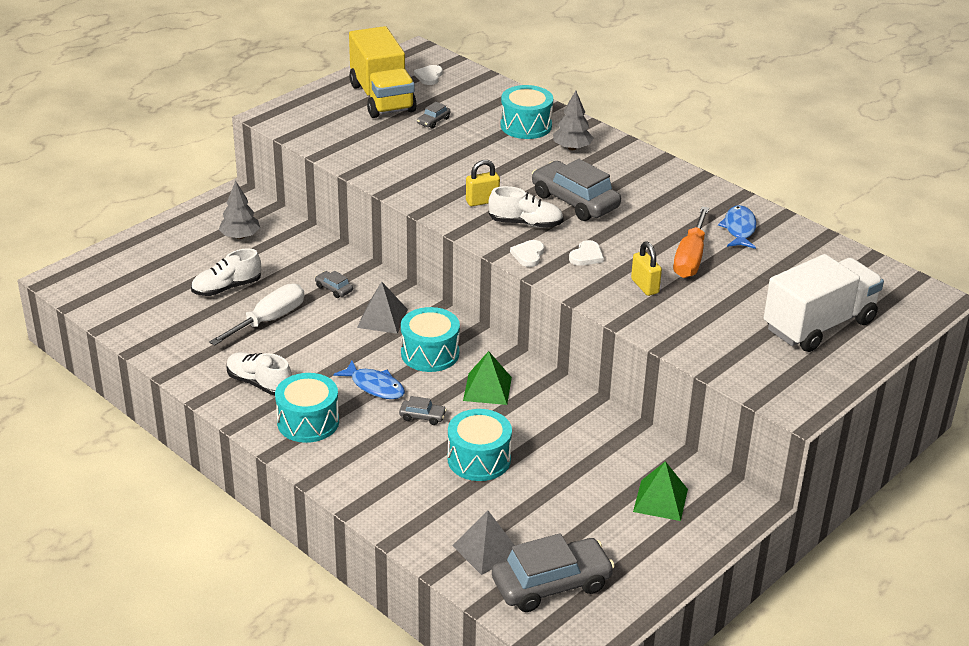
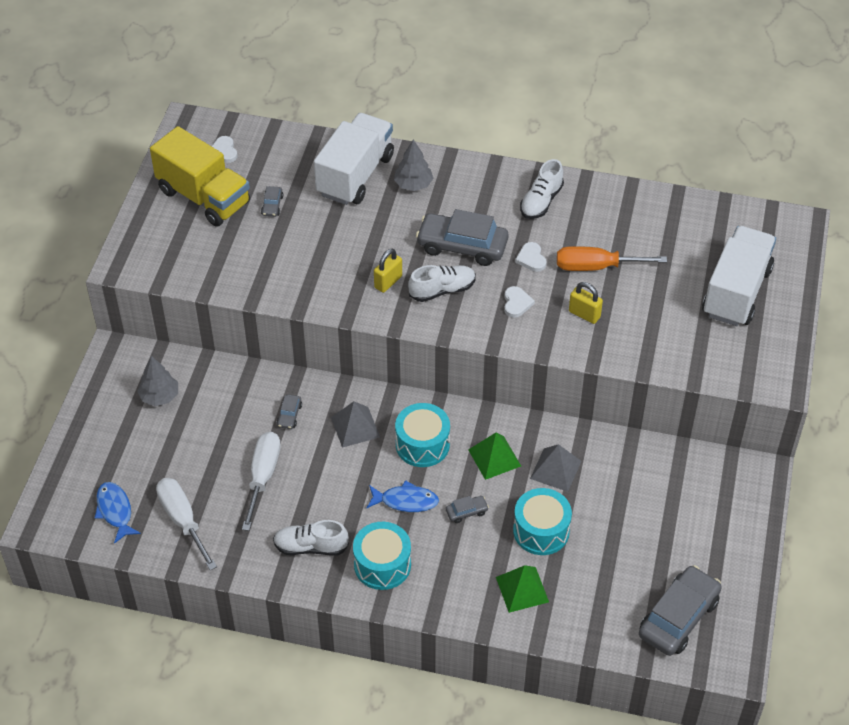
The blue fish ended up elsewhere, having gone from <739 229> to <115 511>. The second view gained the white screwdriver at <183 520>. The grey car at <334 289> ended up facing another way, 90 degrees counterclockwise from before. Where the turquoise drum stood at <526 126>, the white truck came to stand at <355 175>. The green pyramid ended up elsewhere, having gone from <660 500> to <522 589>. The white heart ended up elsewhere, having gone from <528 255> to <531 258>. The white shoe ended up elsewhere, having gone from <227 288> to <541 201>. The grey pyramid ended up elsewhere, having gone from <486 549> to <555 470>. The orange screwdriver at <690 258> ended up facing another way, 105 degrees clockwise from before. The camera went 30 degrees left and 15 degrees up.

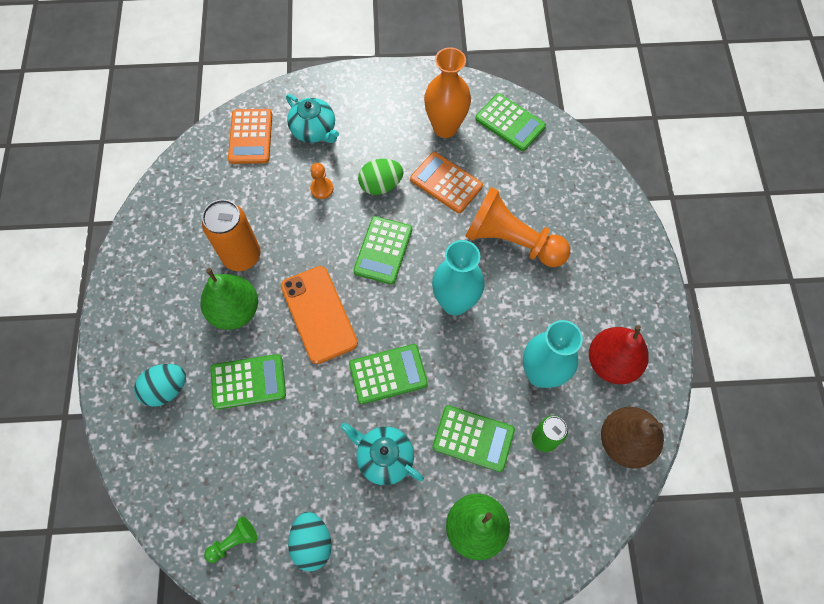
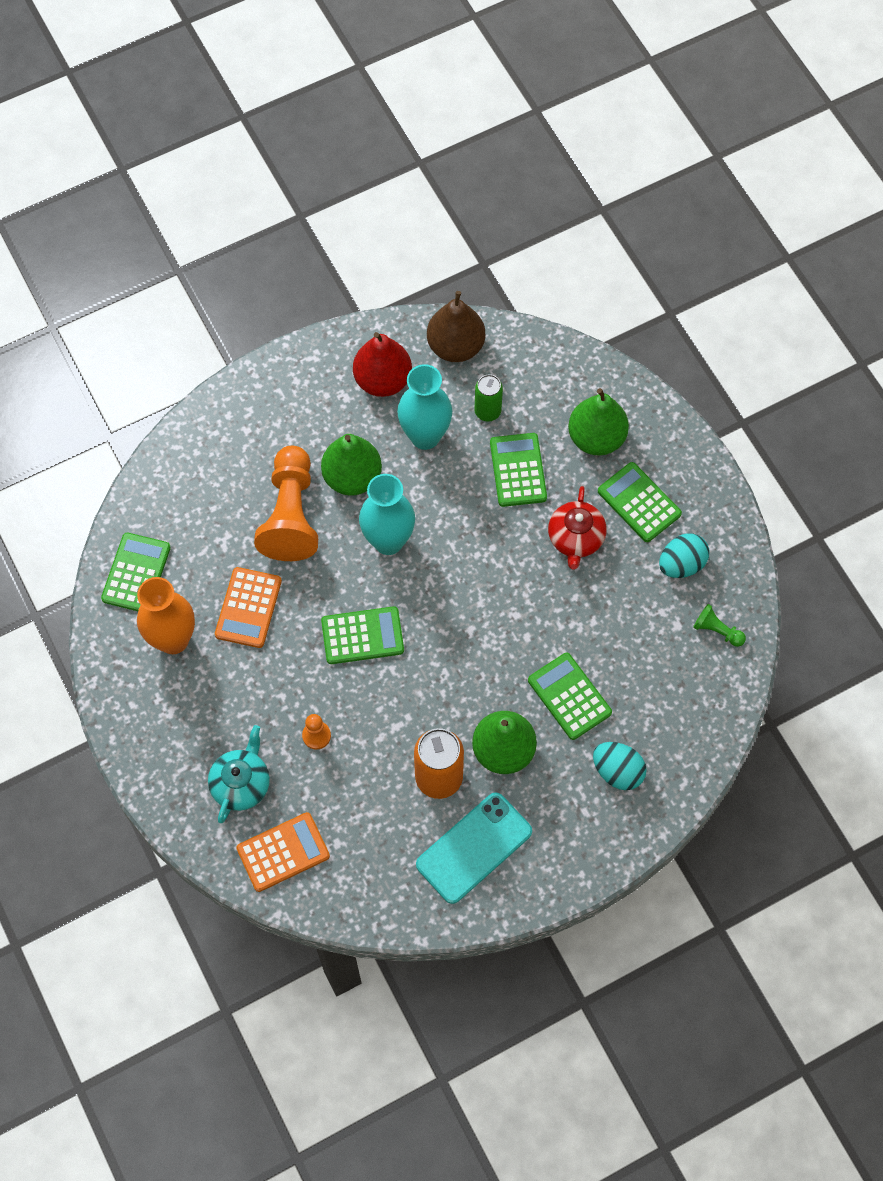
The second view gained the green pear at <352 477>. The second view gained the turquoise phone at <474 848>. What was the turquoise teapot at <384 457> turned into the red teapot at <575 538>. The green calculator ended up elsewhere, having gone from <388 374> to <639 502>. The second view lost the orange phone at <318 314>. The second view lost the green egg at <381 185>. The camera went 115 degrees left and 0 degrees up.

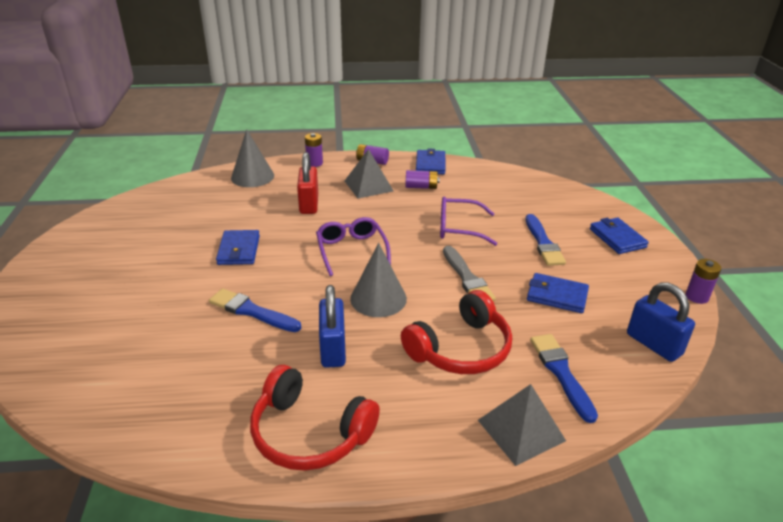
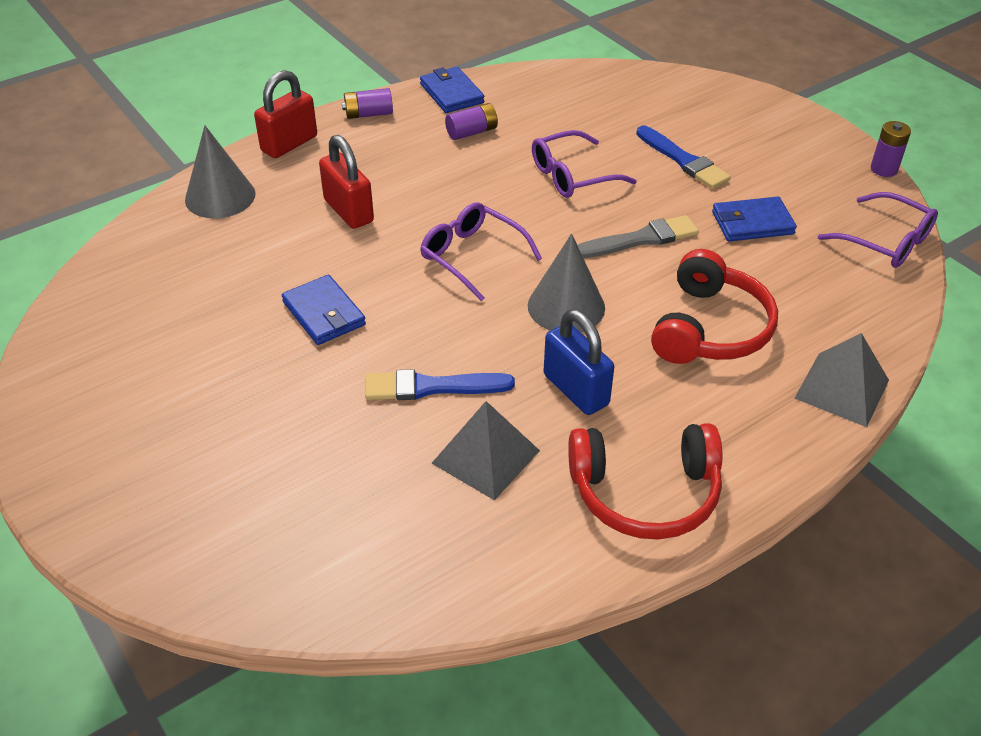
Where the purple battery stood at <314 163>, the red padlock came to stand at <289 144>. The grey pyramid ended up elsewhere, having gone from <368 186> to <486 456>. The grey brush at <467 278> ended up facing another way, 60 degrees counterclockwise from before. Where the blue padlock stood at <653 344>, the purple glasses came to stand at <885 241>. The second view lost the blue brush at <561 373>. The second view lost the blue wallet at <617 238>. The camera went 30 degrees left and 10 degrees up.

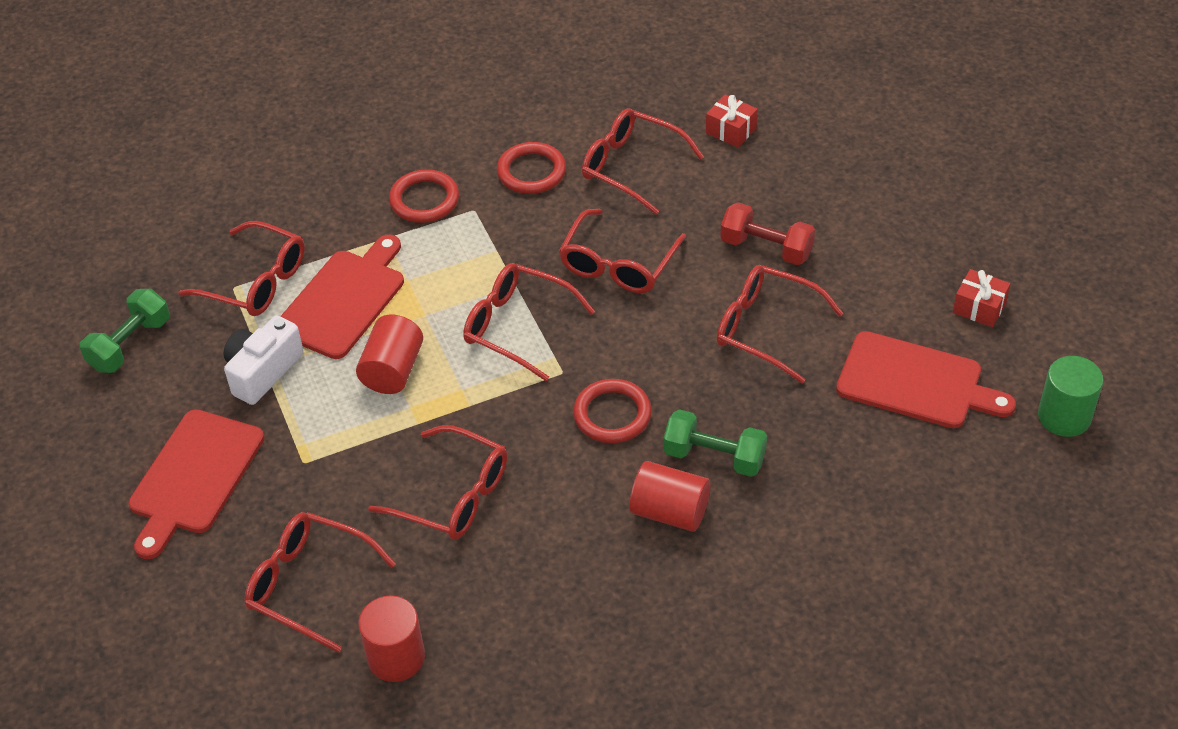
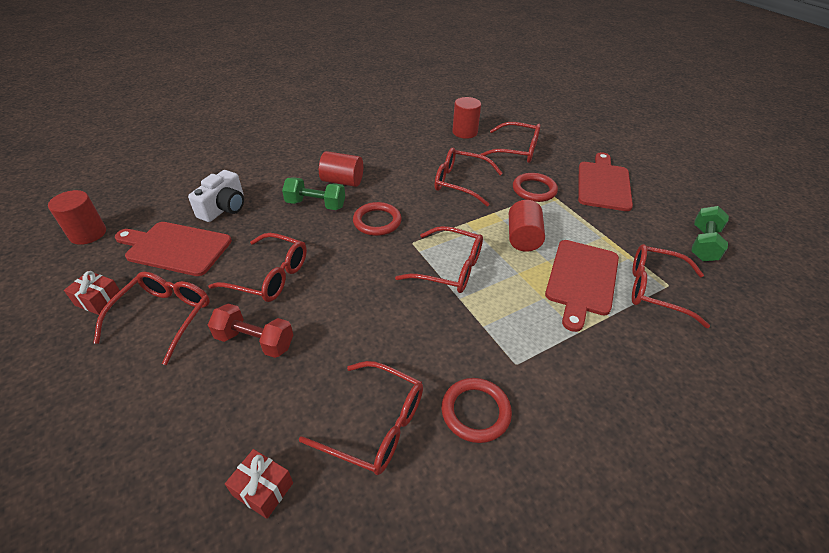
What was the green cylinder at <1064 416> turned into the red cylinder at <88 234>. The red glasses ended up elsewhere, having gone from <618 264> to <164 317>. The white camera ended up elsewhere, having gone from <263 371> to <224 208>. The red ring ended up elsewhere, having gone from <424 200> to <534 190>. The camera went 170 degrees right and 5 degrees down.

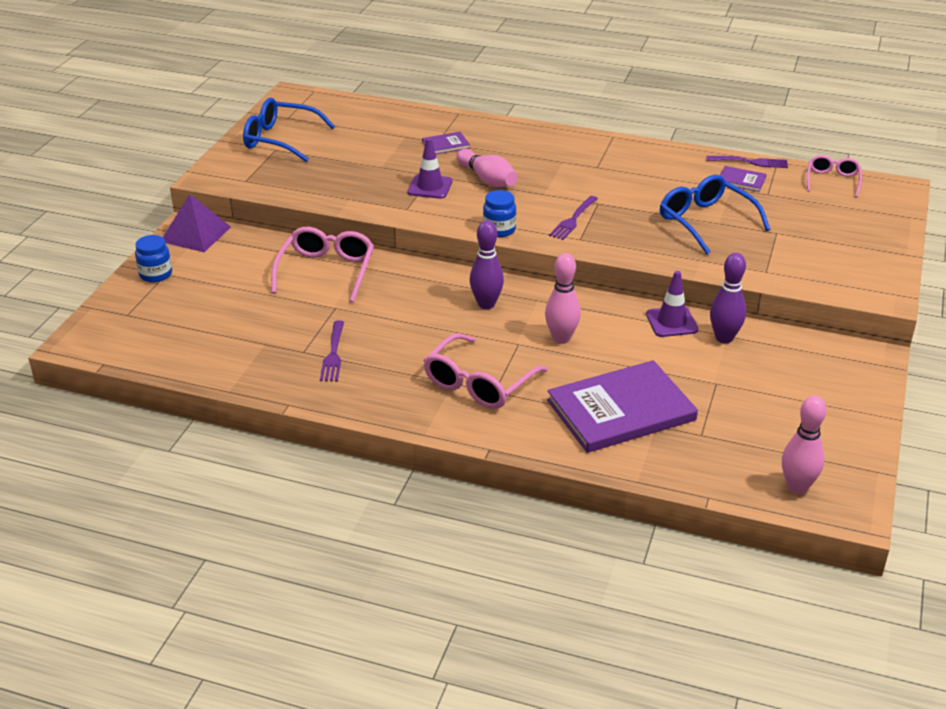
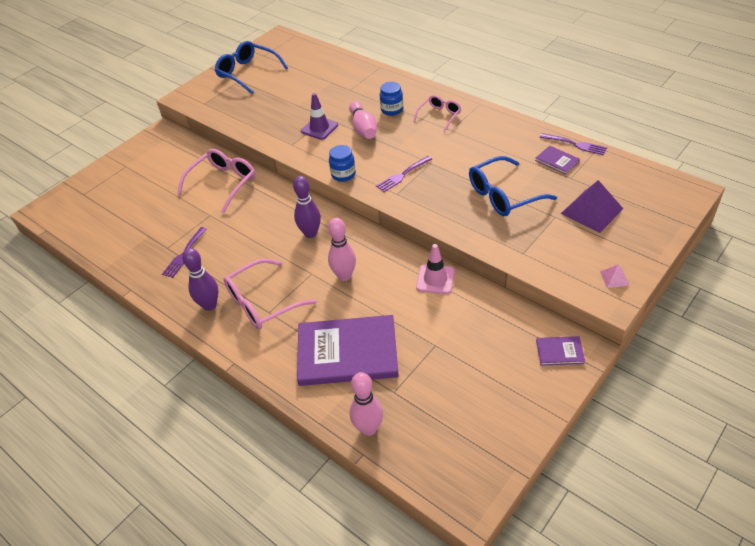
The purple bowling pin ended up elsewhere, having gone from <724 338> to <209 305>. The pink bowling pin ended up elsewhere, having gone from <797 487> to <368 428>. The blue jar ended up elsewhere, having gone from <156 274> to <392 110>. The pink glasses ended up elsewhere, having gone from <832 181> to <439 116>. What was the purple traffic cone at <671 322> turned into the pink traffic cone at <435 279>. The blue glasses at <705 221> ended up facing another way, 105 degrees counterclockwise from before. The purple book ended up elsewhere, having gone from <445 145> to <559 352>. The purple pyramid ended up elsewhere, having gone from <195 234> to <591 211>. The second view gained the pink pyramid at <614 278>. The camera went 25 degrees right and 10 degrees up.

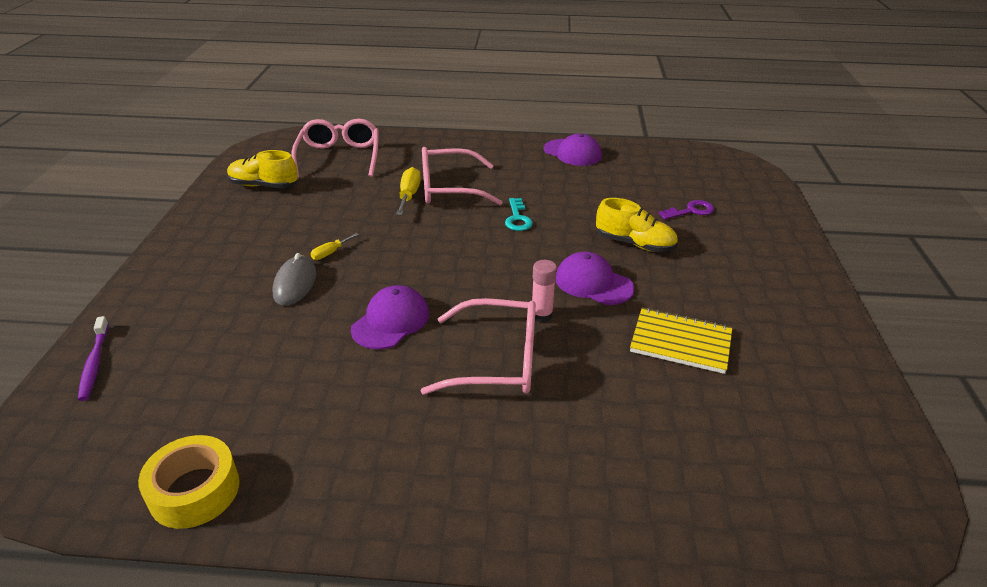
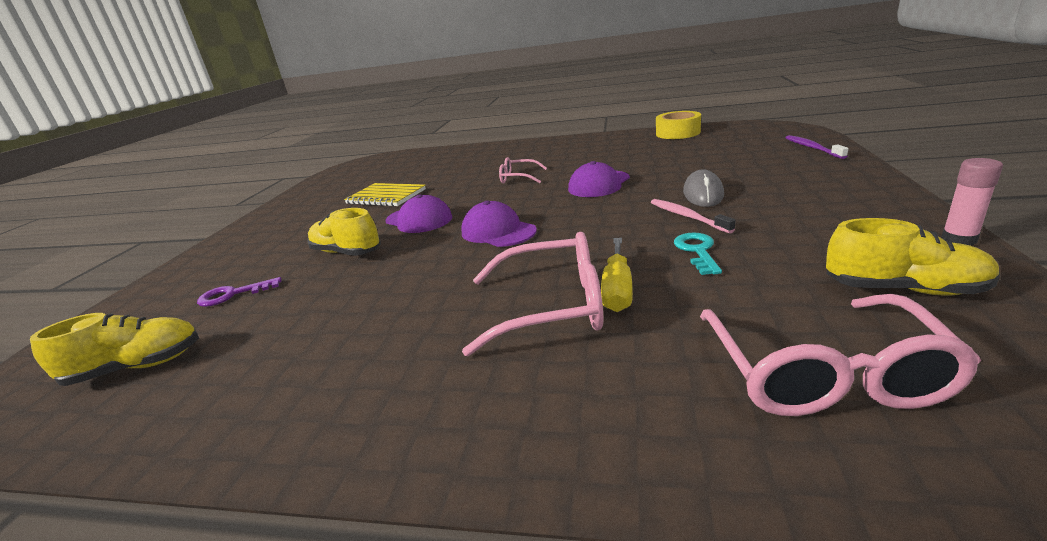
The second view gained the yellow shoe at <136 367>. The purple cap ended up elsewhere, having gone from <572 153> to <498 231>. The size of the pink glasses at <497 360> changed by a factor of 0.56. Where the yellow screwdriver stood at <330 253>, the pink toothbrush came to stand at <687 216>. The turquoise key ended up elsewhere, having gone from <517 218> to <697 251>. The pink glue stick ended up elsewhere, having gone from <541 315> to <959 239>. The camera went 170 degrees left and 10 degrees down.

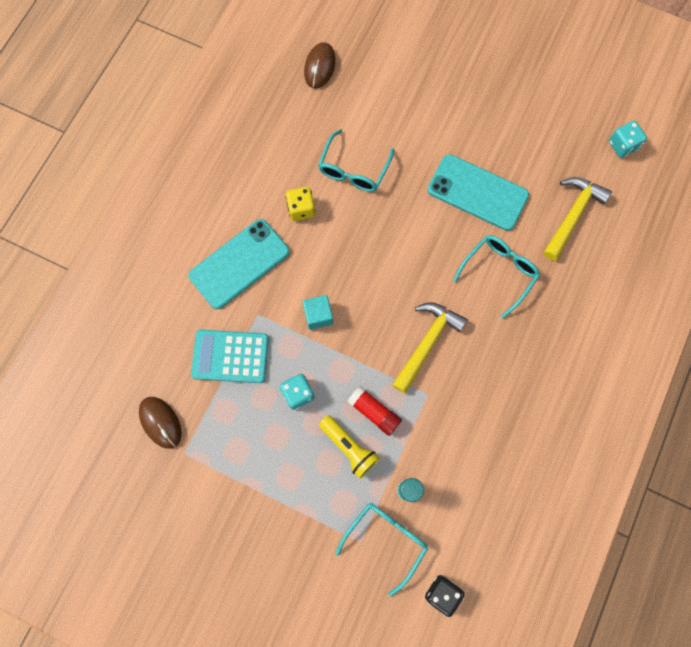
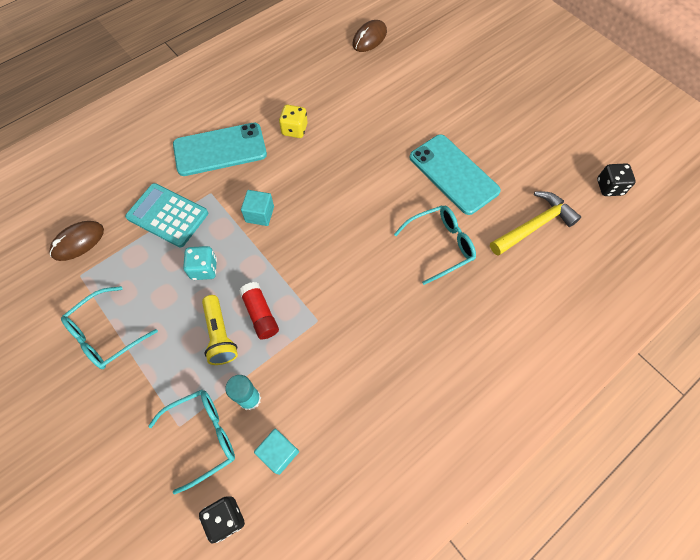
The brown mouse at <160 422> ended up facing another way, 60 degrees clockwise from before. The turquoise glasses ended up elsewhere, having gone from <353 170> to <106 334>. The second view gained the turquoise cube at <279 453>. What was the turquoise dice at <622 145> turned into the black dice at <609 187>. The second view lost the yellow hammer at <427 343>. The camera went 25 degrees right and 10 degrees down.

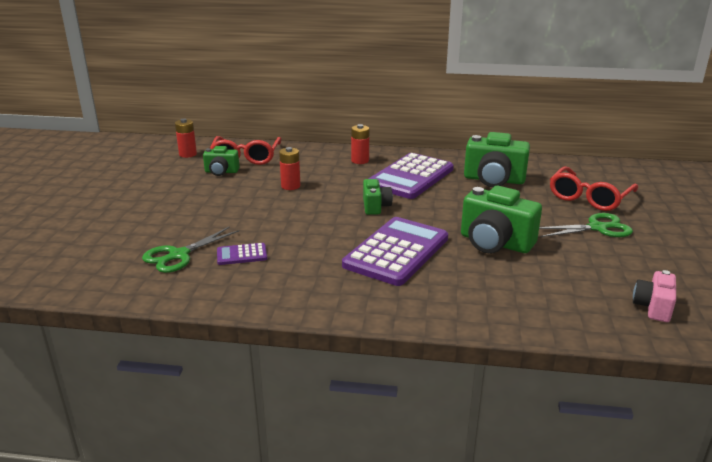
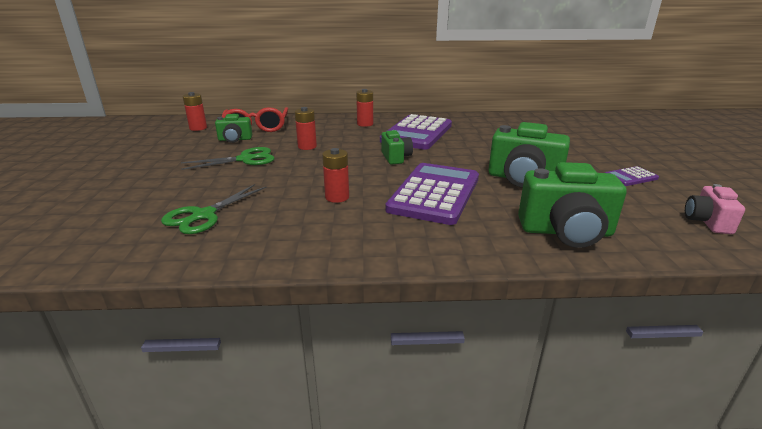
The green scissors ended up elsewhere, having gone from <598 228> to <246 159>. The second view gained the red battery at <337 197>. The green camera ended up elsewhere, having gone from <494 180> to <566 232>. The purple calculator ended up elsewhere, having gone from <242 255> to <630 177>. The second view lost the red glasses at <589 197>. The camera went 10 degrees left and 0 degrees up.

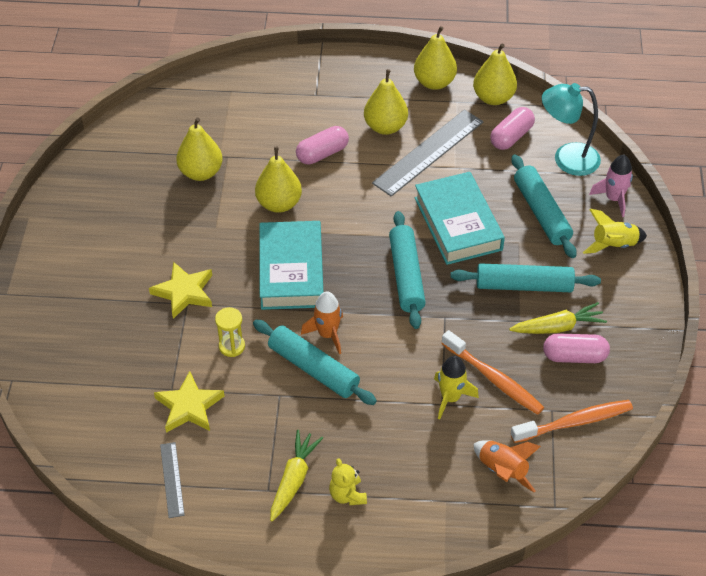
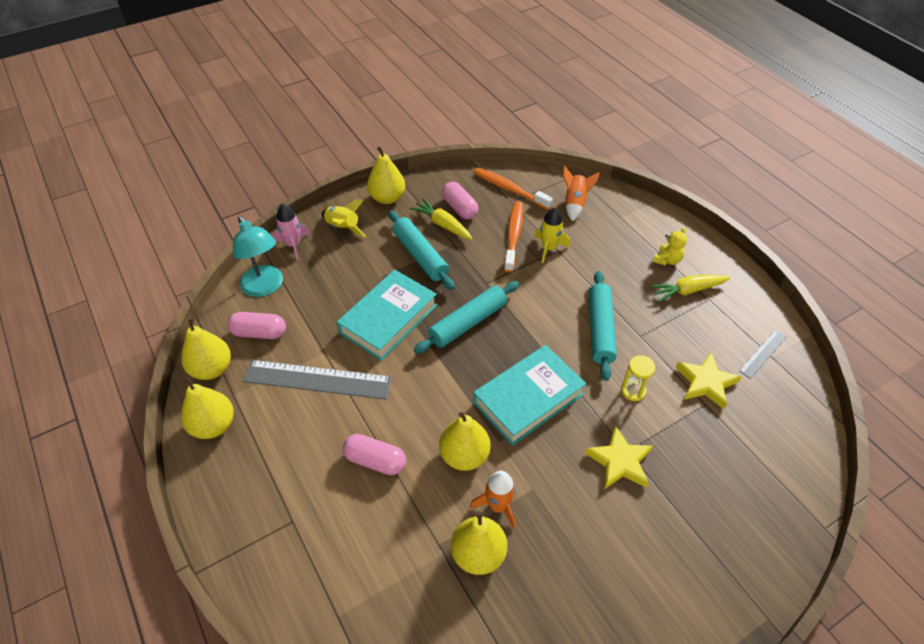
The yellow pear ended up elsewhere, having gone from <385 127> to <387 198>. The orange rocket ended up elsewhere, having gone from <327 334> to <498 506>. The second view lost the turquoise rolling pin at <541 213>. The camera went 125 degrees left and 0 degrees up.

